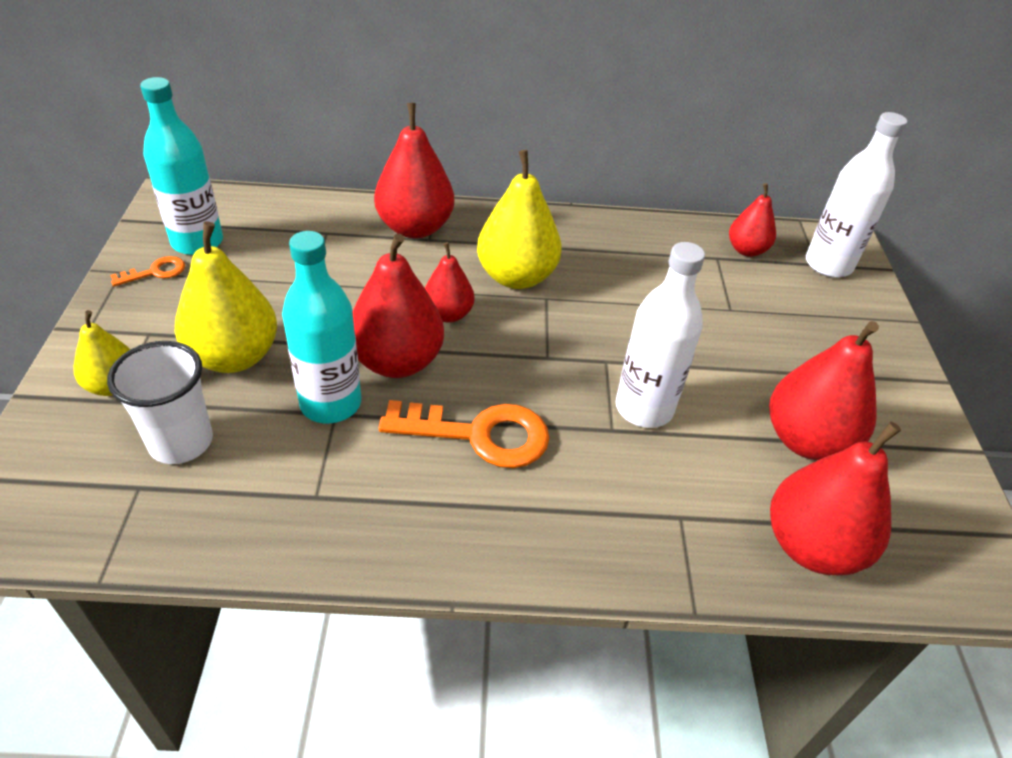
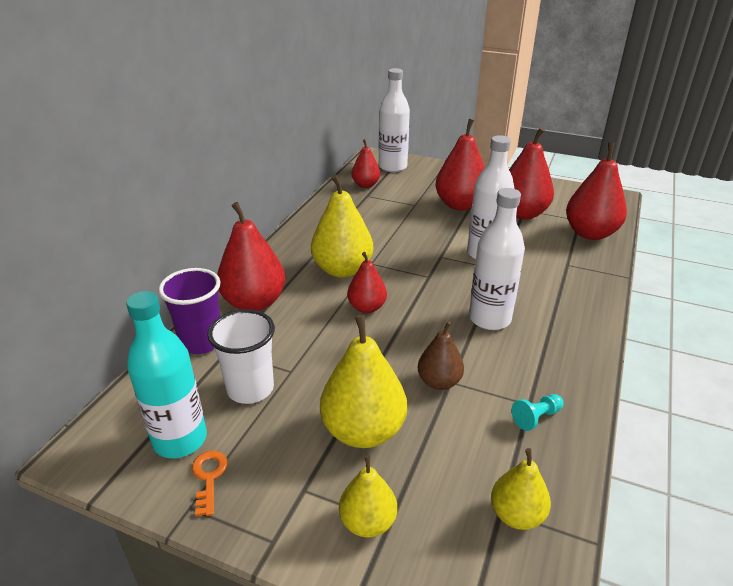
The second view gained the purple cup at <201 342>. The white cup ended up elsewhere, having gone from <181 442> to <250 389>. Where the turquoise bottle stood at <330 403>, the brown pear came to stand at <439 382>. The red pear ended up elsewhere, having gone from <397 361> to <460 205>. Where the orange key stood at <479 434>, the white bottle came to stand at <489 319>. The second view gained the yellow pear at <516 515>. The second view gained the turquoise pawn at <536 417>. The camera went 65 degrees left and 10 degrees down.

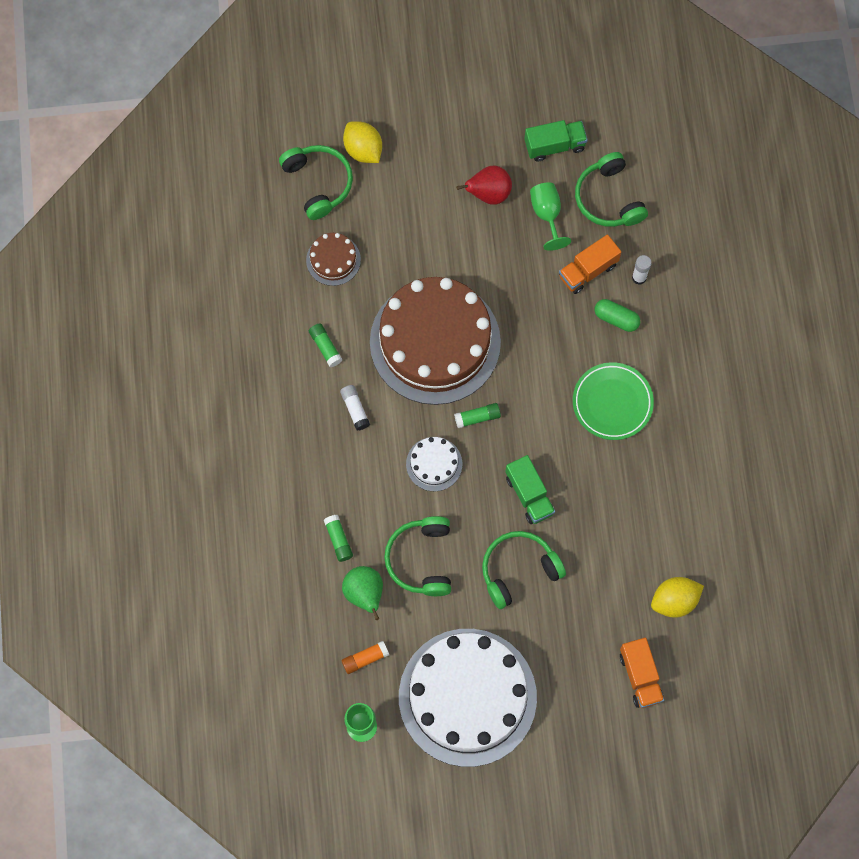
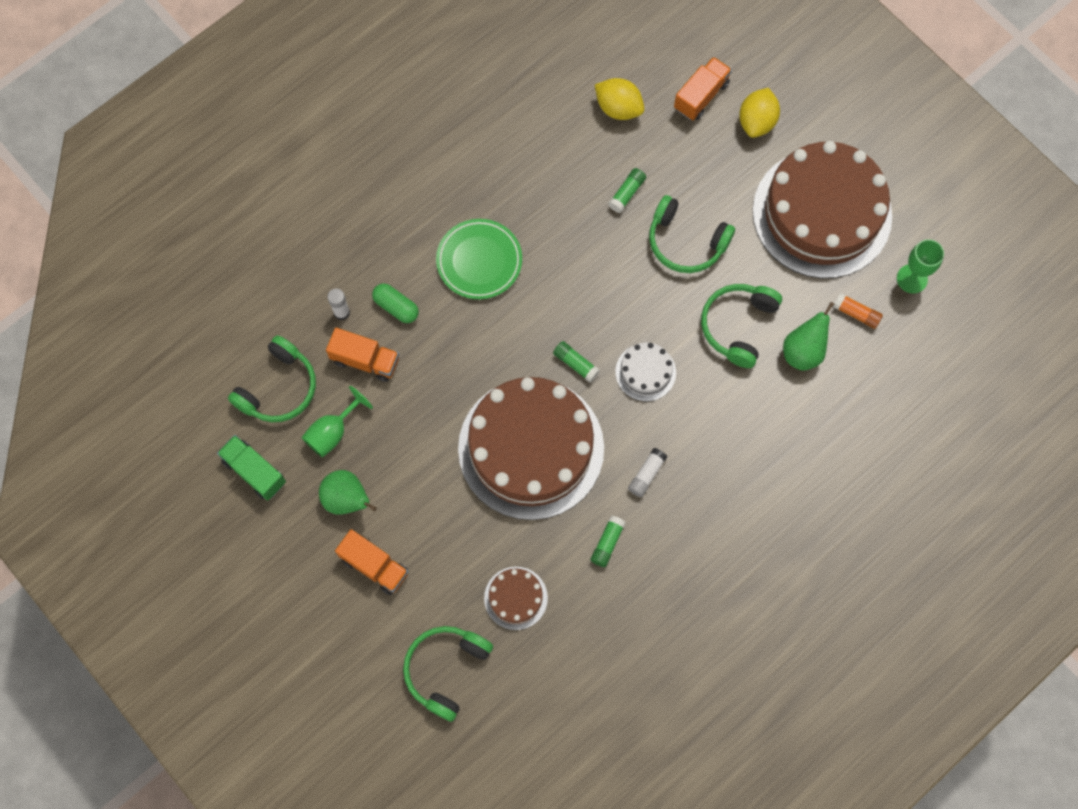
What was the red pear at <488 194> turned into the green pear at <347 499>. The second view gained the orange truck at <374 566>. The green capsule at <616 318> ended up facing another way, 45 degrees counterclockwise from before. The green glue stick ended up elsewhere, having gone from <338 540> to <627 193>. The green headphones at <421 559> ended up facing another way, 150 degrees clockwise from before. The yellow lemon ended up elsewhere, having gone from <363 150> to <756 122>. What was the white cake at <467 697> turned into the brown cake at <822 213>. The second view lost the green truck at <529 495>. The camera went 125 degrees left and 0 degrees up.

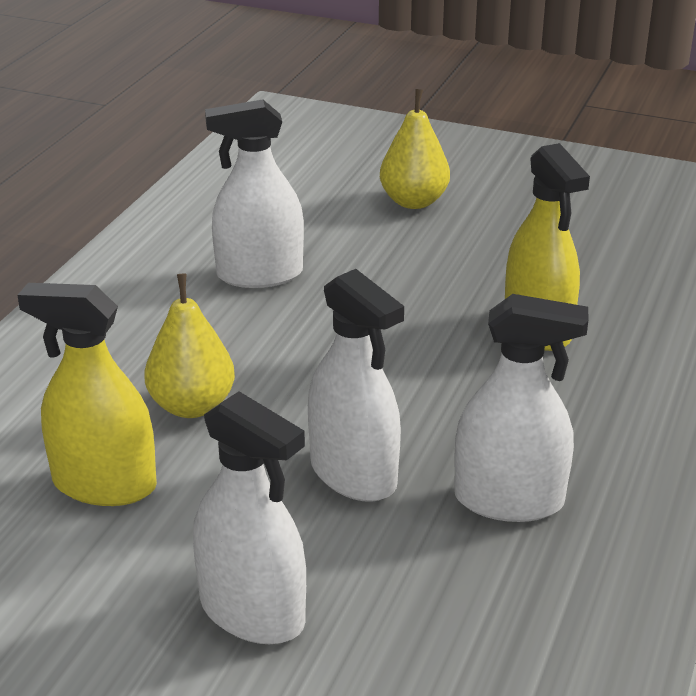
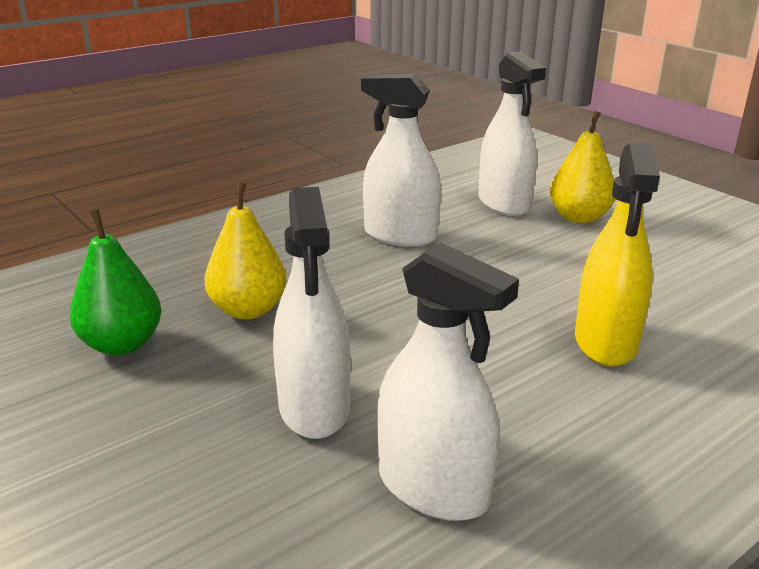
Where the yellow spray bottle stood at <104 484>, the green pear came to stand at <122 344>. The white spray bottle ended up elsewhere, having gone from <252 612> to <504 204>. The camera went 30 degrees right and 5 degrees down.

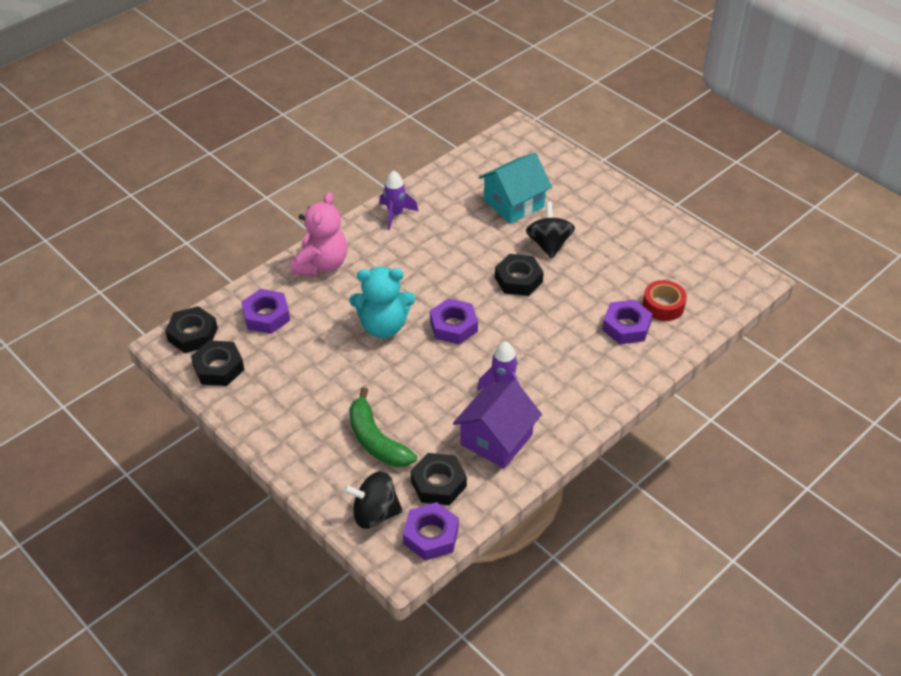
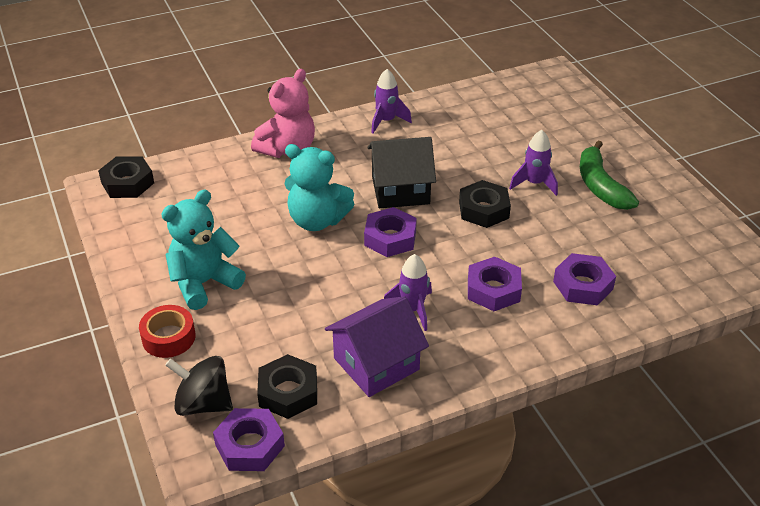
The red tape ended up elsewhere, having gone from <663 305> to <168 337>. The second view gained the turquoise teddy bear at <204 283>. The second view gained the black house at <400 190>. The purple nut ended up elsewhere, having gone from <266 316> to <493 290>. Where the black spinning top stood at <549 244>, the purple rocket came to stand at <534 183>. The green banana ended up elsewhere, having gone from <376 440> to <600 186>. The second view lost the black nut at <218 368>. The second view lost the turquoise house at <514 203>. The camera went 20 degrees right and 5 degrees down.

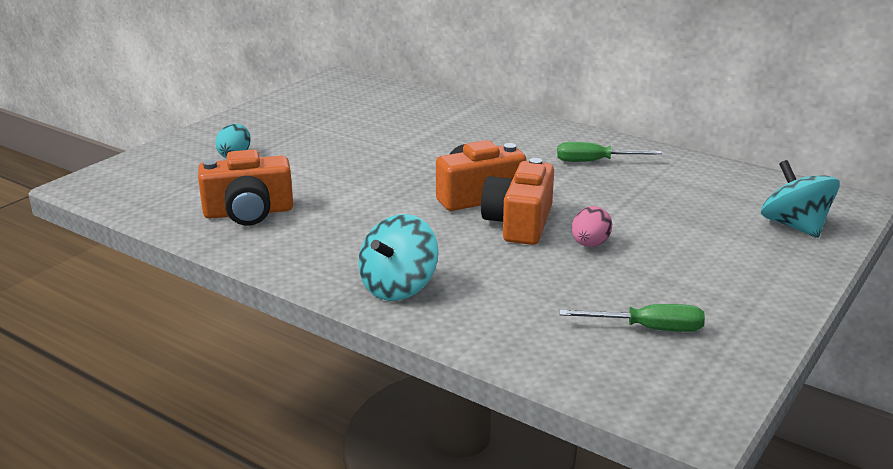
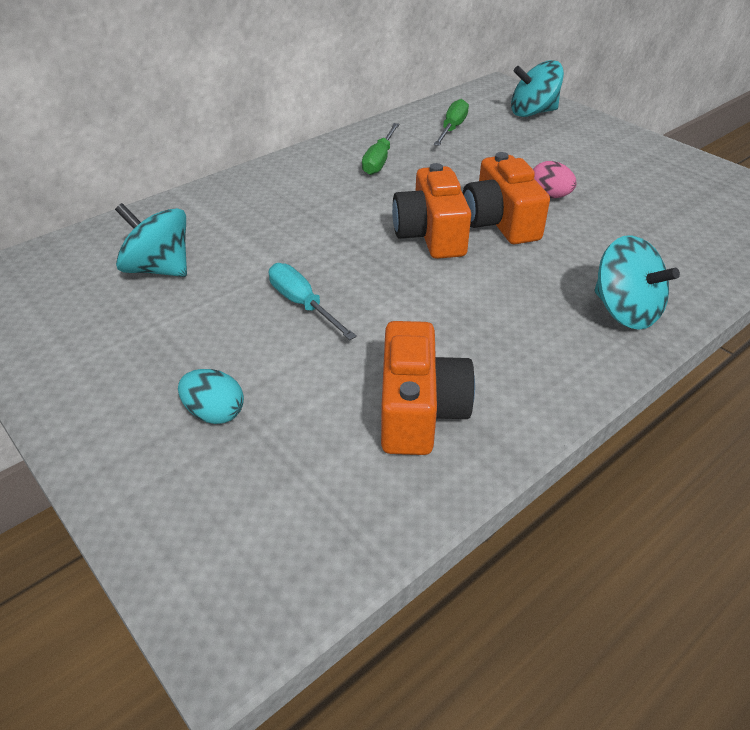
The second view gained the turquoise spinning top at <159 269>. The second view gained the turquoise screwdriver at <302 304>. The green screwdriver ended up elsewhere, having gone from <648 329> to <452 128>. The orange camera at <519 223> ended up facing another way, 45 degrees clockwise from before. The camera went 75 degrees left and 15 degrees up.

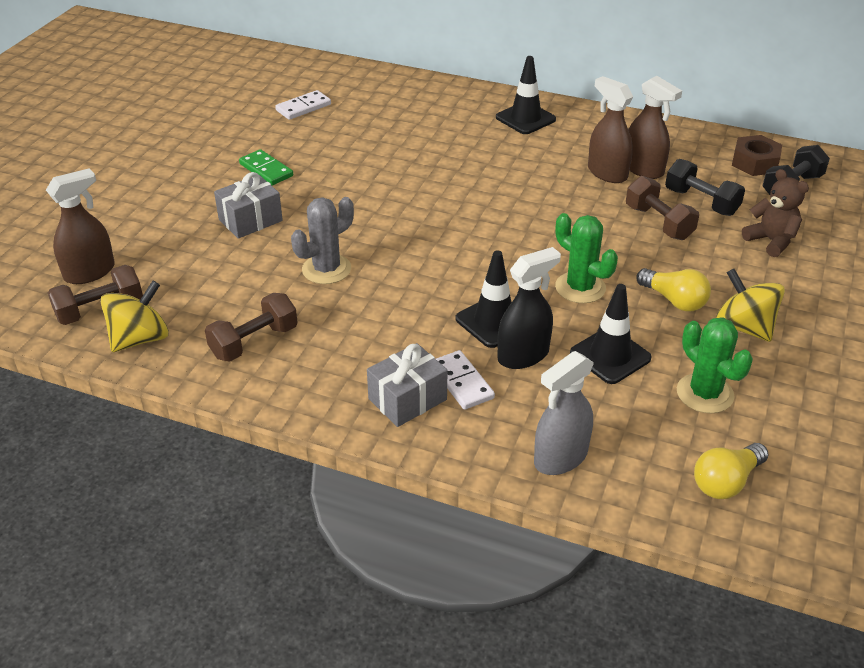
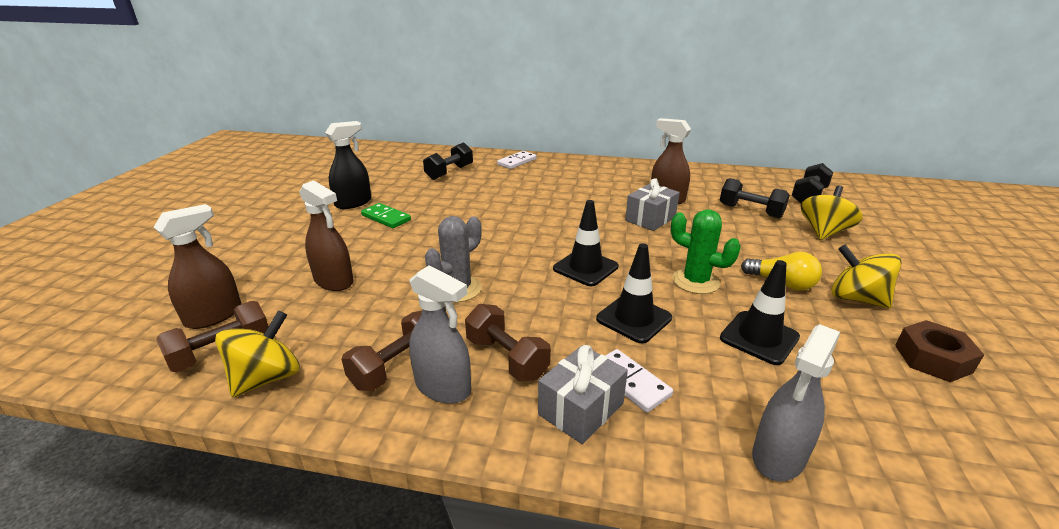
The brown spray bottle ended up elsewhere, having gone from <643 169> to <334 281>. The black spray bottle ended up elsewhere, having gone from <523 355> to <353 203>. The second view gained the grey spray bottle at <443 387>. The second view gained the black dumbbell at <449 172>. The brown dumbbell ended up elsewhere, having gone from <658 223> to <507 358>. The white domino ended up elsewhere, having gone from <303 107> to <517 162>. The black traffic cone ended up elsewhere, having gone from <525 118> to <585 268>. The grey gift ended up elsewhere, having gone from <250 220> to <650 219>. Where the brown teddy bear stood at <771 241>, the yellow spinning top came to stand at <823 232>. The brown nut ended up elsewhere, having gone from <755 162> to <933 359>. The second view lost the green cactus at <705 393>. The second view lost the yellow light bulb at <726 482>. The camera went 10 degrees left and 10 degrees down.

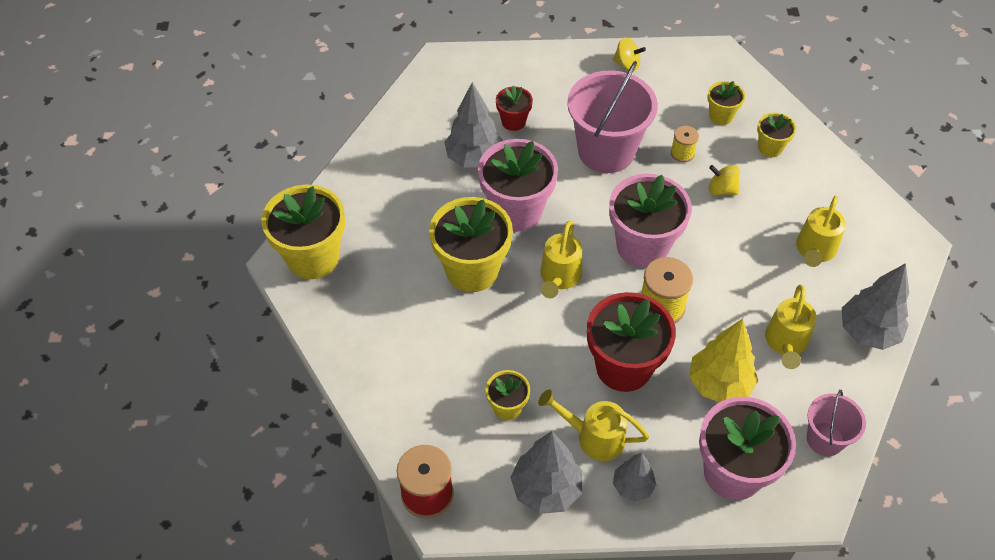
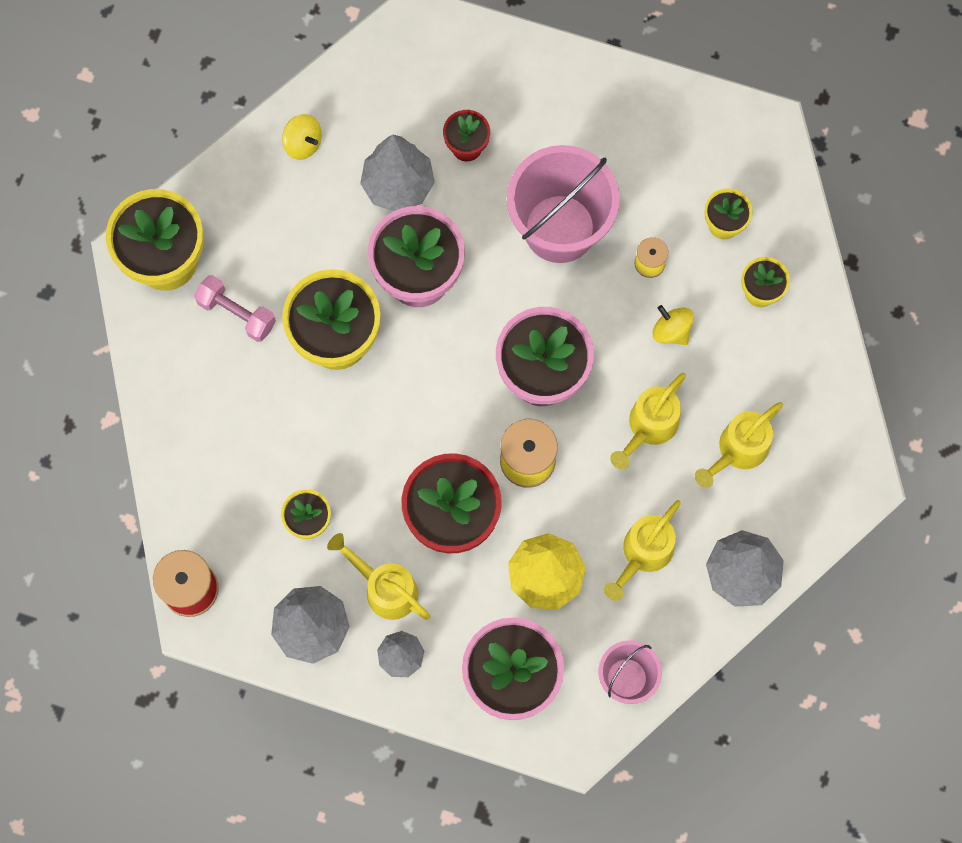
The second view gained the pink dumbbell at <236 313>. The yellow spinning top ended up elsewhere, having gone from <627 64> to <303 143>. The yellow watering can ended up elsewhere, having gone from <559 278> to <648 427>. The camera went 20 degrees right and 20 degrees up.

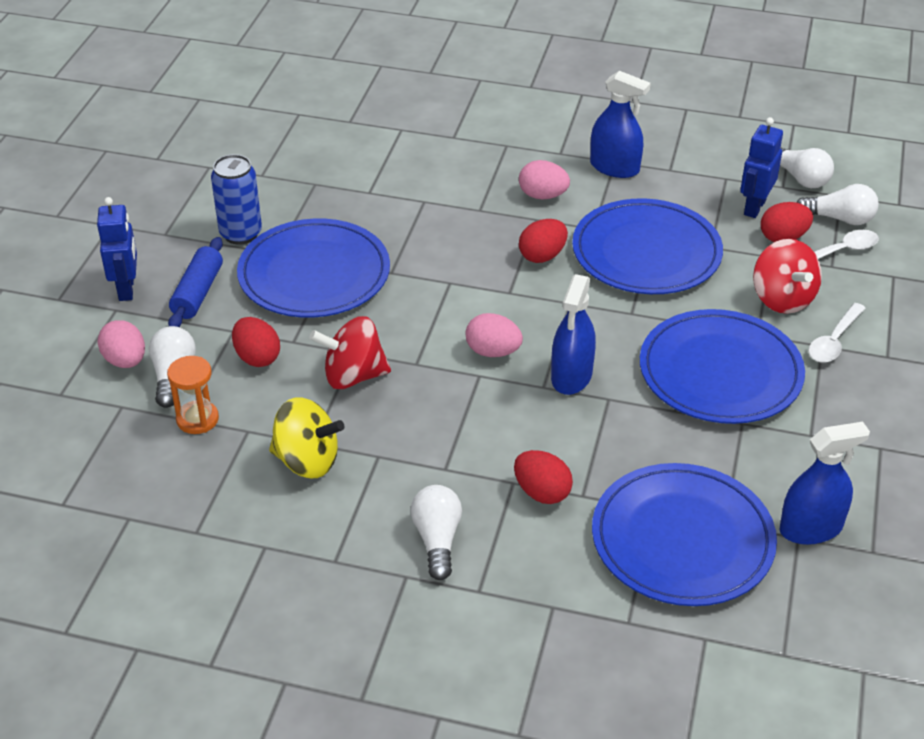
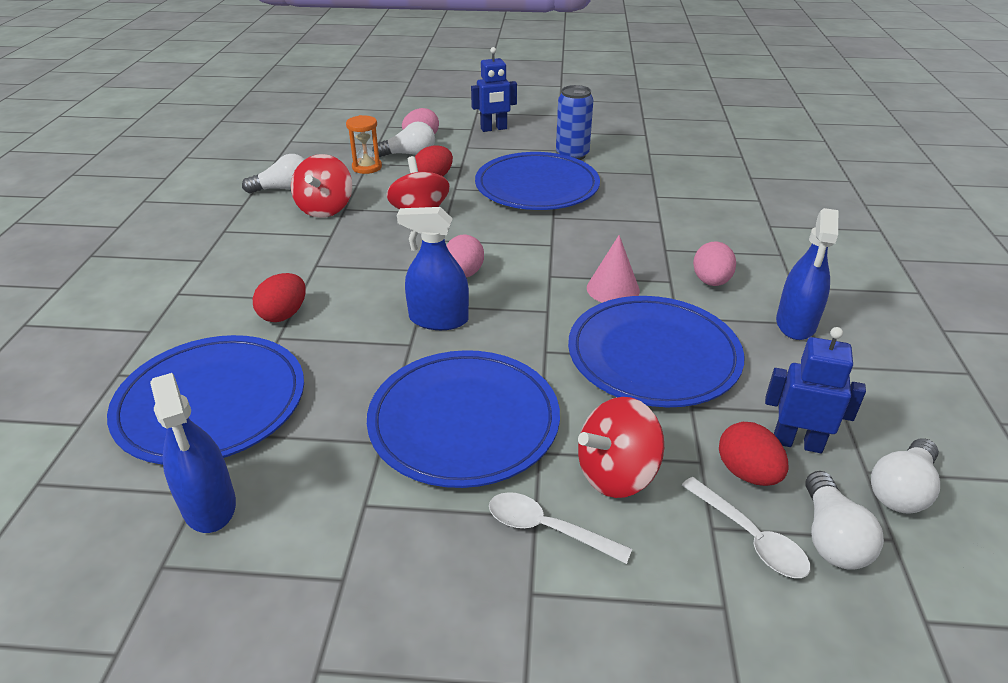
The white light bulb ended up elsewhere, having gone from <437 540> to <284 189>. What was the yellow spinning top at <307 461> turned into the red spinning top at <325 209>. Where the red egg stood at <542 256>, the pink cone came to stand at <613 289>. The second view lost the blue rolling pin at <197 293>. The camera went 80 degrees right and 5 degrees down.

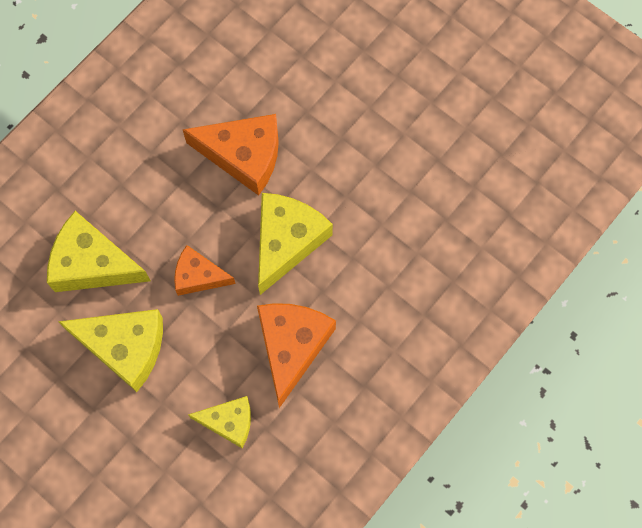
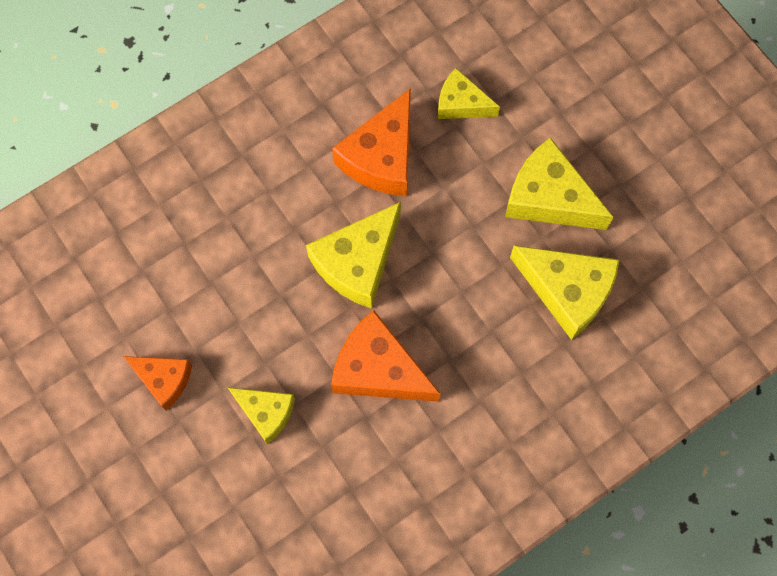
The orange cheese ended up elsewhere, having gone from <198 276> to <164 379>. The second view gained the yellow cheese at <266 412>. The camera went 165 degrees left and 0 degrees up.

